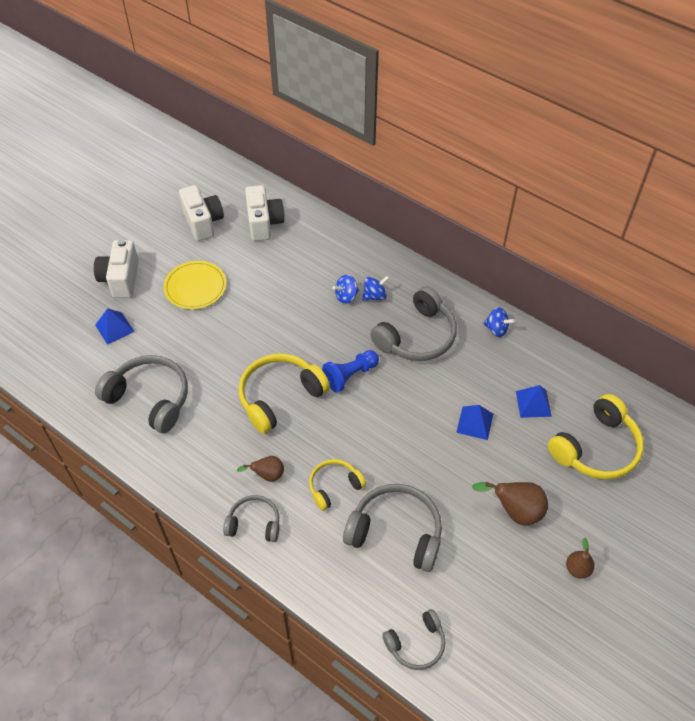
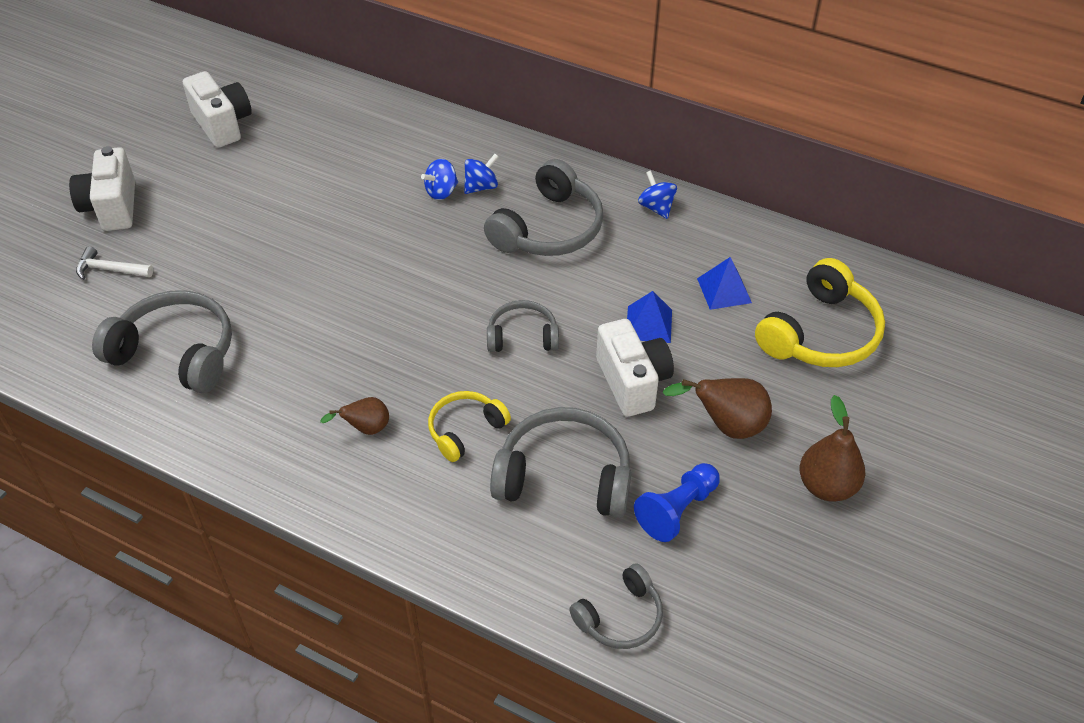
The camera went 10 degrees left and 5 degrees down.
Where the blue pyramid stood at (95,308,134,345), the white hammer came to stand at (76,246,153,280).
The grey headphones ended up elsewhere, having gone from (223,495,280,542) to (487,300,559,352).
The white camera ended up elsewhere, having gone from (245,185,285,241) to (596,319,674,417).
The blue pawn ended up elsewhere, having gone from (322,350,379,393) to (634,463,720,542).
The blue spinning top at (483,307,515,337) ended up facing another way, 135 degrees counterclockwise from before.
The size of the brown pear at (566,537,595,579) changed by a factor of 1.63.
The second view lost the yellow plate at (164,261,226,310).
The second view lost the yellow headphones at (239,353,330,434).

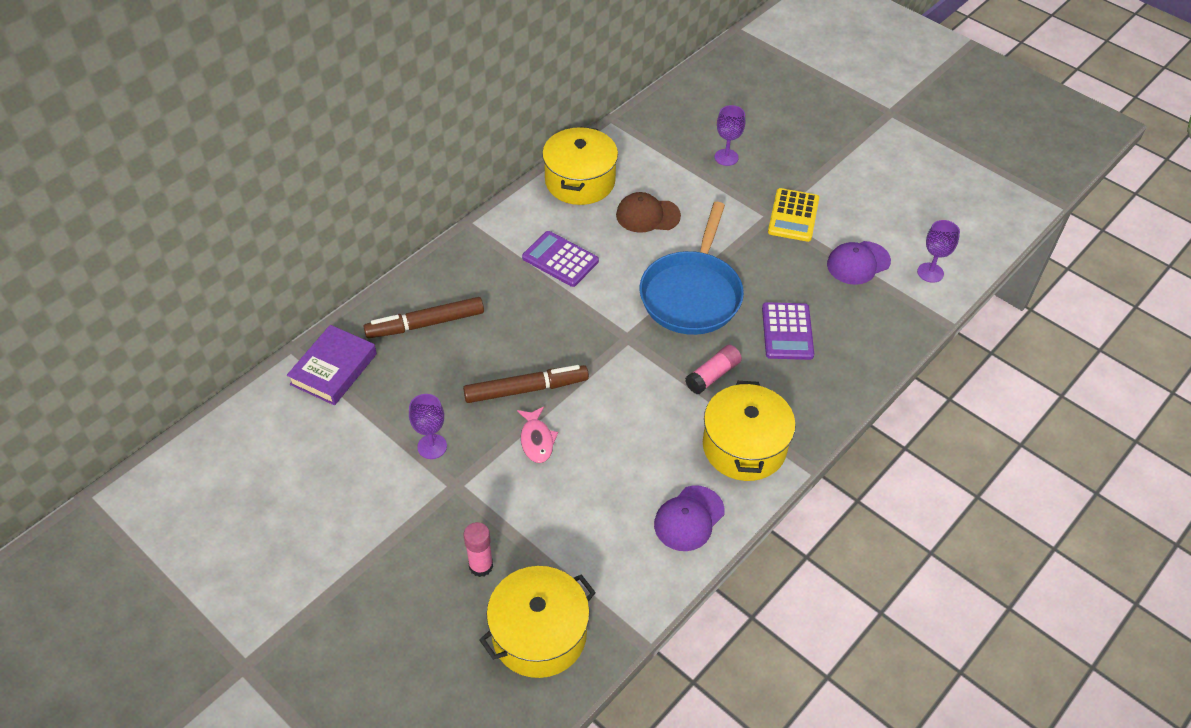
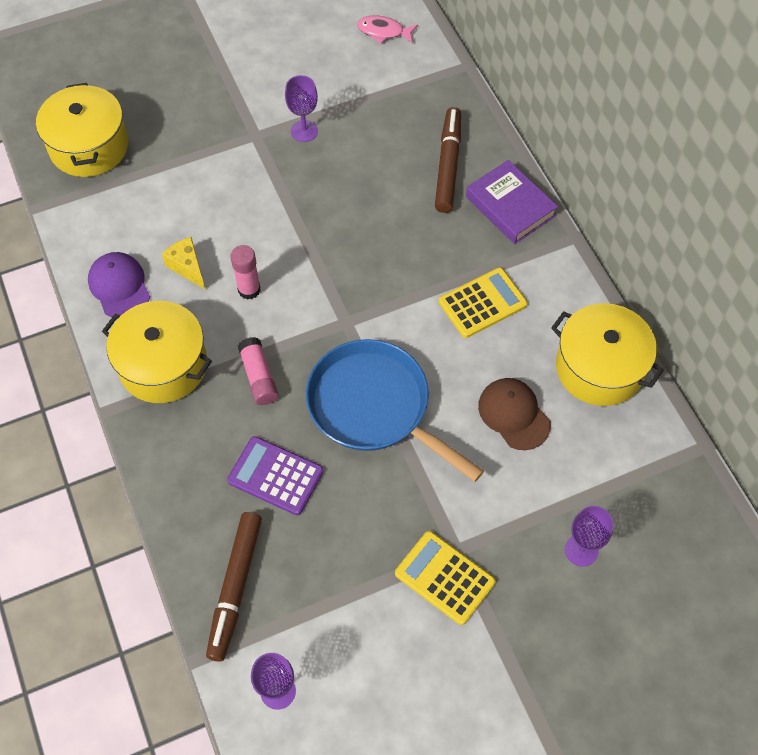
The camera went 115 degrees right and 10 degrees up.
The second view gained the yellow cheese at (162,237,205,289).
The brown marker ended up elsewhere, having gone from (463,365,589,403) to (206,512,262,662).
The pink glue stick ended up elsewhere, having gone from (464,522,493,577) to (230,245,261,300).
The pink fish ended up elsewhere, having gone from (517,406,558,463) to (357,15,418,44).
What was the purple calculator at (522,231,599,287) turned into the yellow calculator at (439,268,528,338).
The purple book ended up elsewhere, having gone from (287,325,377,405) to (466,160,558,244).
The brown cap at (616,192,681,233) ended up facing another way, 60 degrees counterclockwise from before.
The second view lost the purple cap at (827,241,891,285).

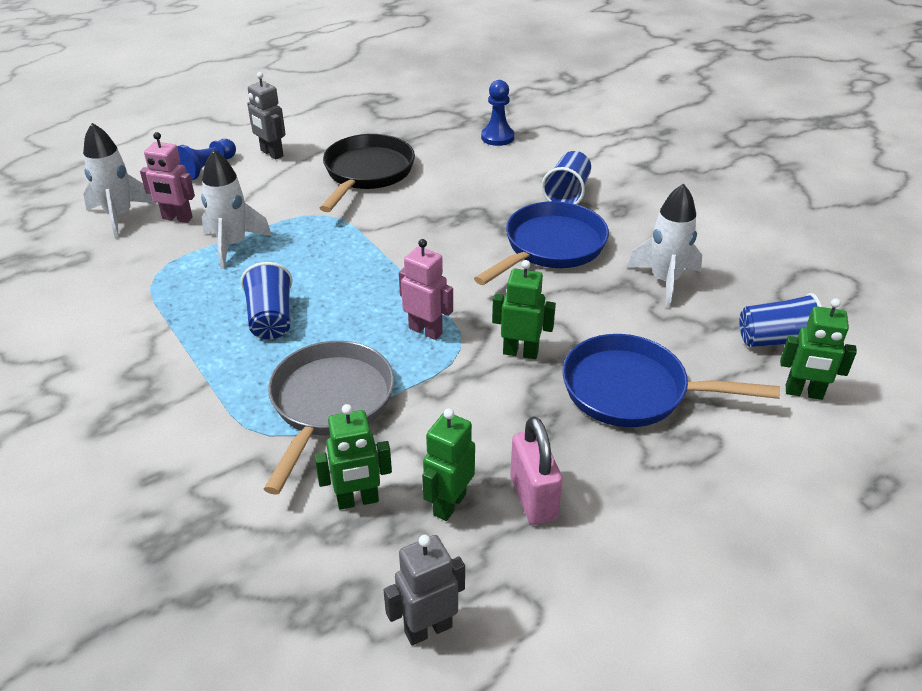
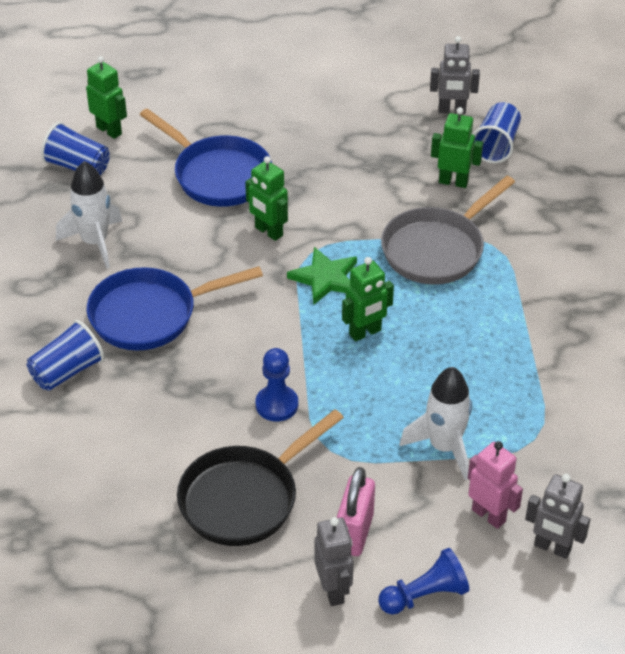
The camera went 150 degrees left and 5 degrees up.
The blue pawn ended up elsewhere, having gone from (481,80,514,146) to (255,348,298,422).
Where the pink robot stood at (399,239,453,340), the green star came to stand at (287,247,357,305).
The pink padlock ended up elsewhere, having gone from (510,416,563,525) to (336,467,375,556).
The green robot ended up elsewhere, having gone from (422,408,475,521) to (342,257,394,342).
The blue cup ended up elsewhere, having gone from (241,262,293,339) to (473,102,521,163).
Where the white rocket stood at (83,123,155,238), the grey robot came to stand at (525,474,590,559).

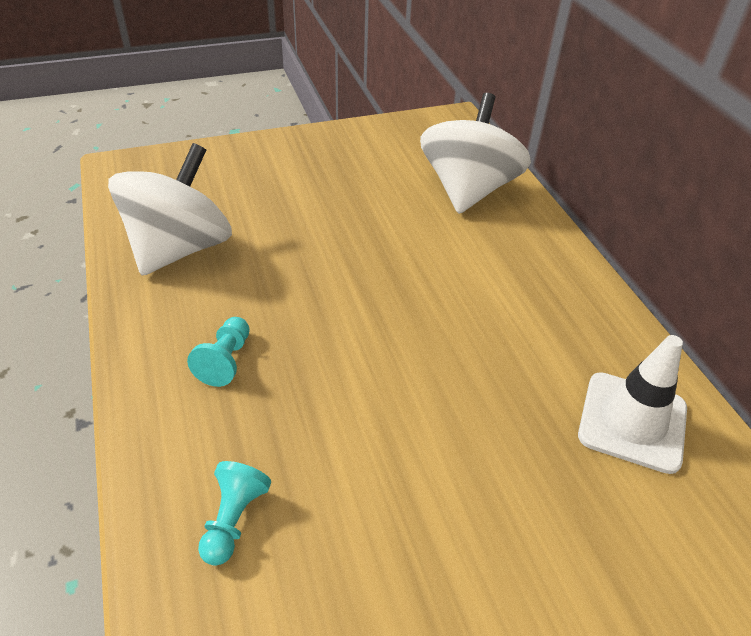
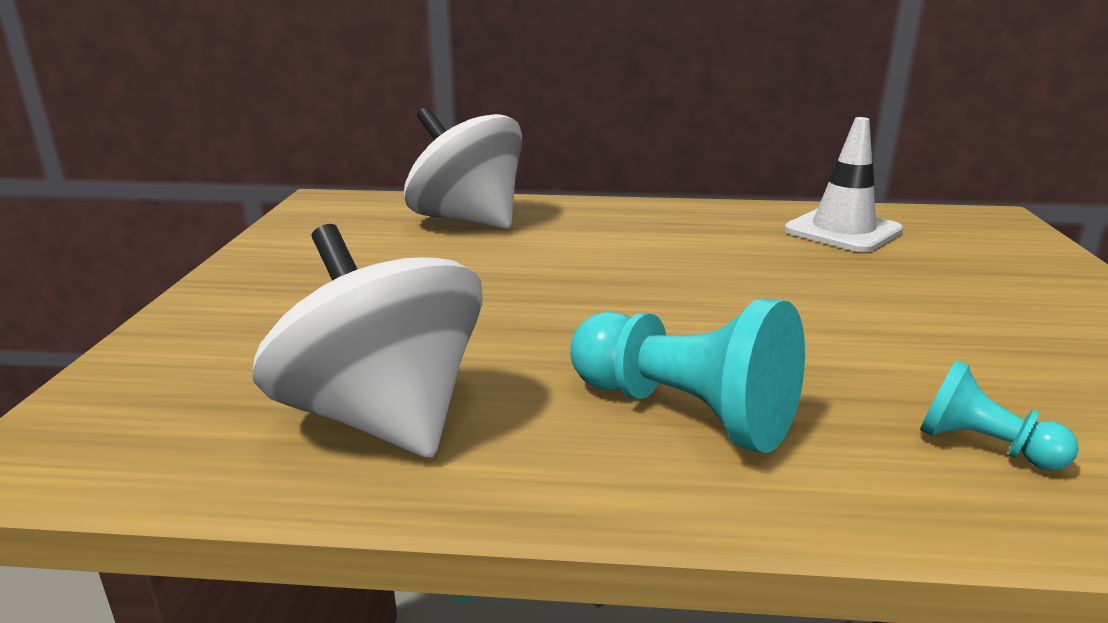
The camera went 65 degrees left and 20 degrees down.
The size of the turquoise pawn at (187,317,250,387) changed by a factor of 1.87.

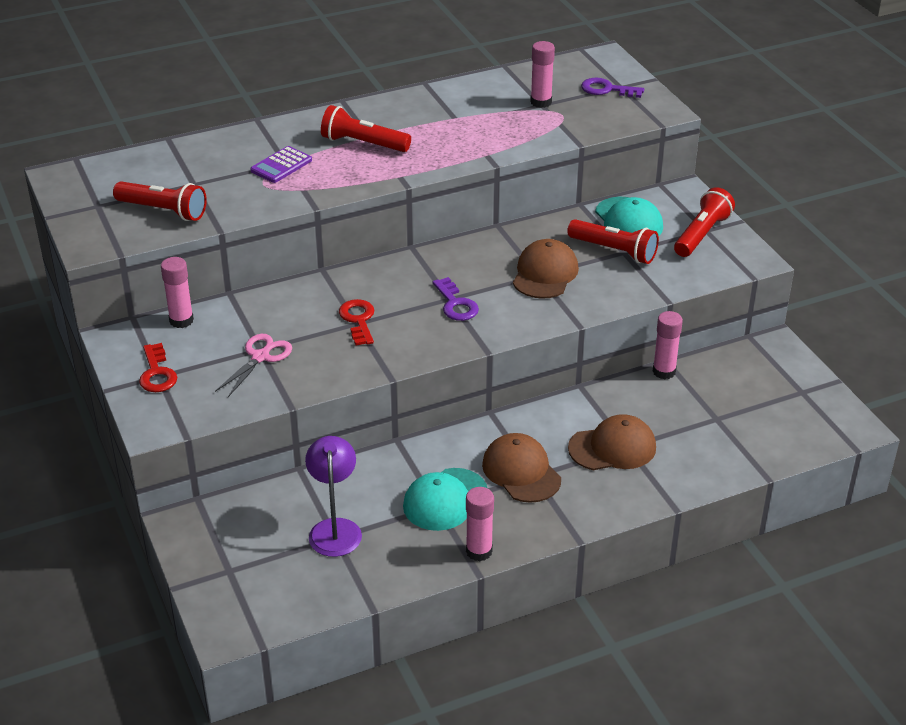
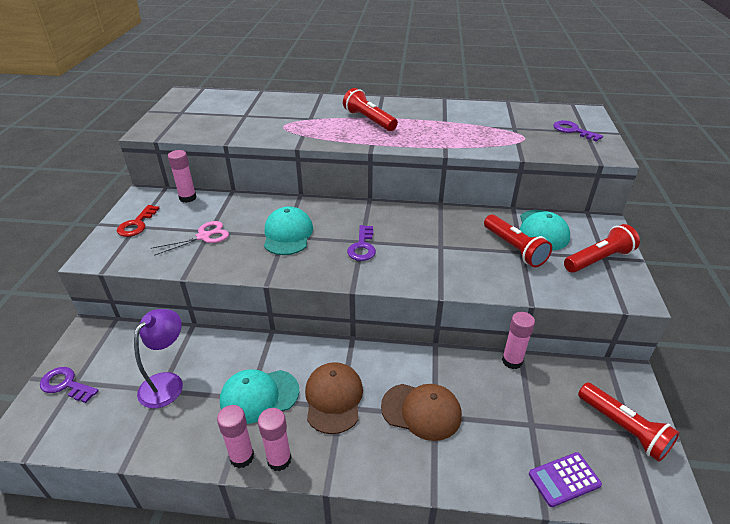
The camera went 30 degrees right and 0 degrees up.
The second view gained the purple key at (40,367,99,403).
The pink glue stick ended up elsewhere, having gone from (530,41,555,108) to (258,408,292,471).
Where the red key stood at (339,299,374,345), the turquoise cap came to stand at (264,206,313,255).
The purple calculator ended up elsewhere, having gone from (250,146,312,183) to (529,452,602,507).
The red flashlight ended up elsewhere, having gone from (113,181,207,221) to (578,382,680,462).
The second view lost the brown cap at (513,239,579,299).

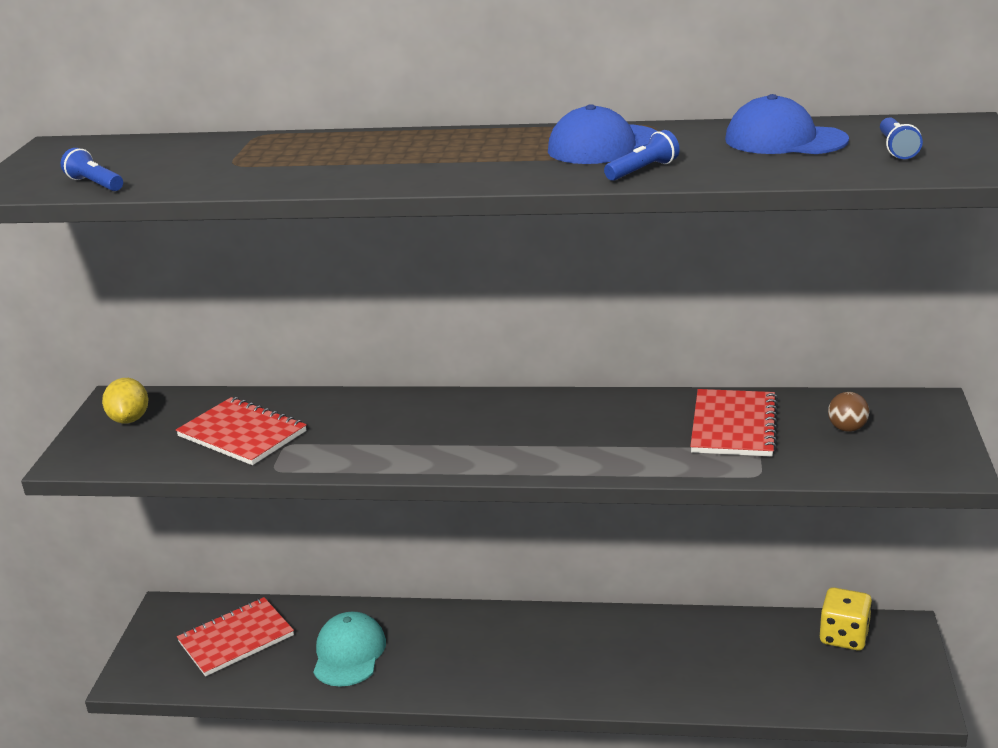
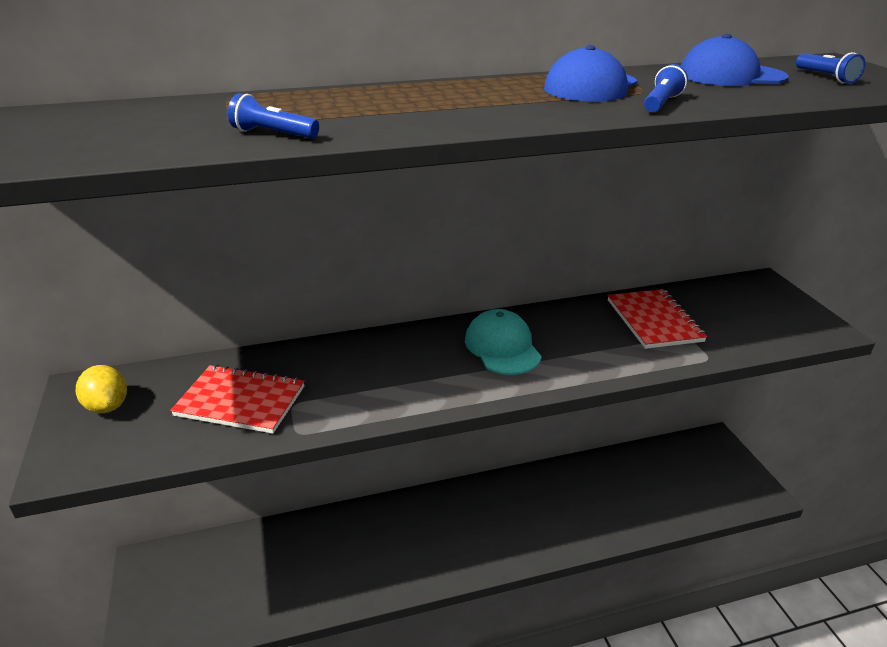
The camera went 25 degrees left and 5 degrees up.
The blue flashlight ended up elsewhere, having gone from (61,148,123,191) to (228,93,319,139).
The turquoise cap ended up elsewhere, having gone from (313,611,386,687) to (465,309,542,375).
The second view lost the red notebook at (177,597,294,676).
The second view lost the yellow dice at (820,587,872,650).
The second view lost the brown ball at (828,392,869,432).

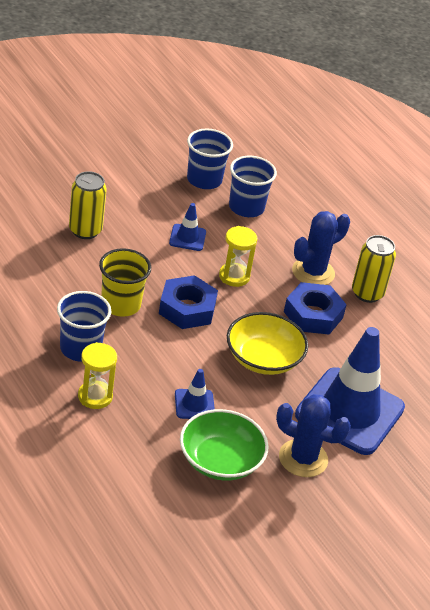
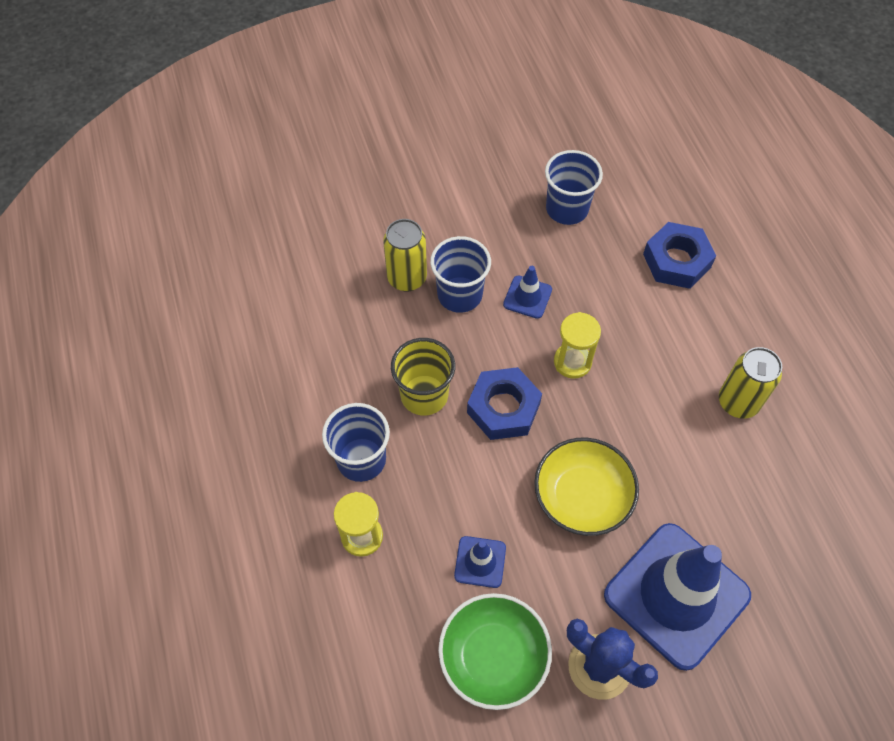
The camera went 20 degrees right and 20 degrees up.
The blue cup ended up elsewhere, having gone from (229,156,277,217) to (430,236,491,313).
The blue nut ended up elsewhere, having gone from (284,282,347,334) to (643,222,716,289).
The second view lost the blue cactus at (292,211,350,285).

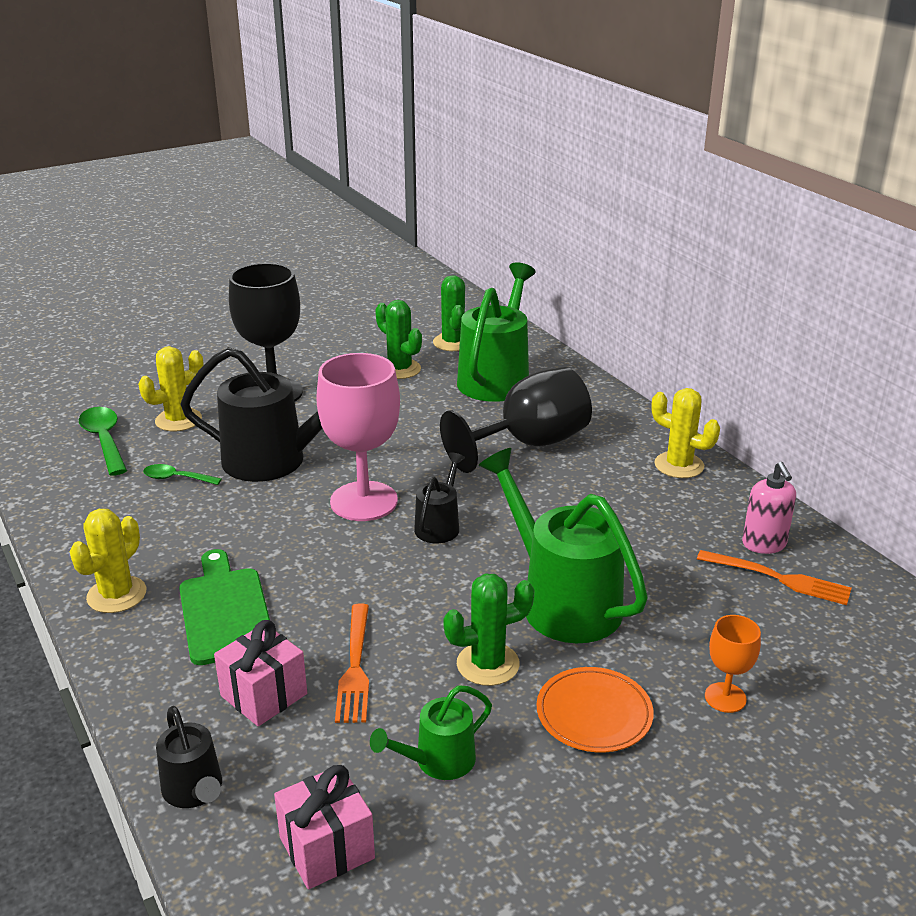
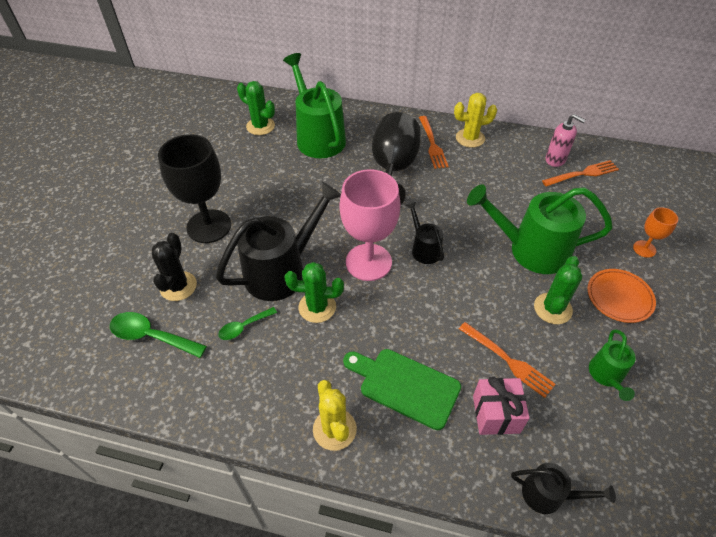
The camera went 45 degrees left and 20 degrees up.
What was the yellow cactus at (138,346,204,431) turned into the black cactus at (152,233,197,301).
The green cactus ended up elsewhere, having gone from (375,300,422,379) to (285,262,344,323).
The second view gained the orange fork at (419,116,449,169).
The second view lost the pink gift at (274,765,375,889).

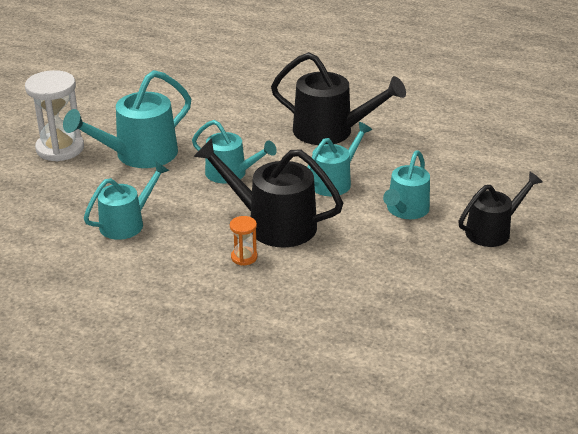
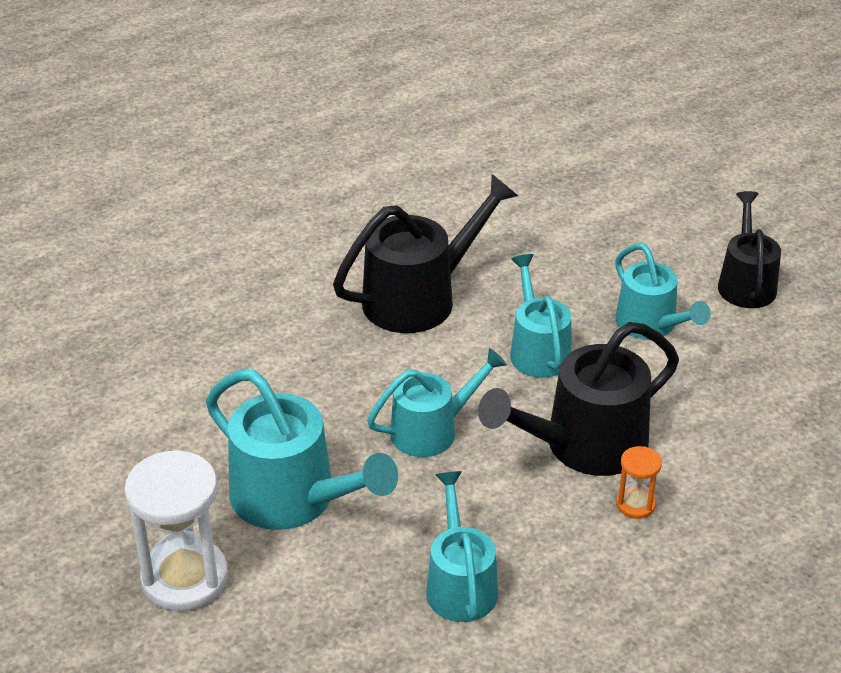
The camera went 55 degrees left and 5 degrees up.
The turquoise watering can at (63,70,191,168) ended up facing another way, 45 degrees counterclockwise from before.

